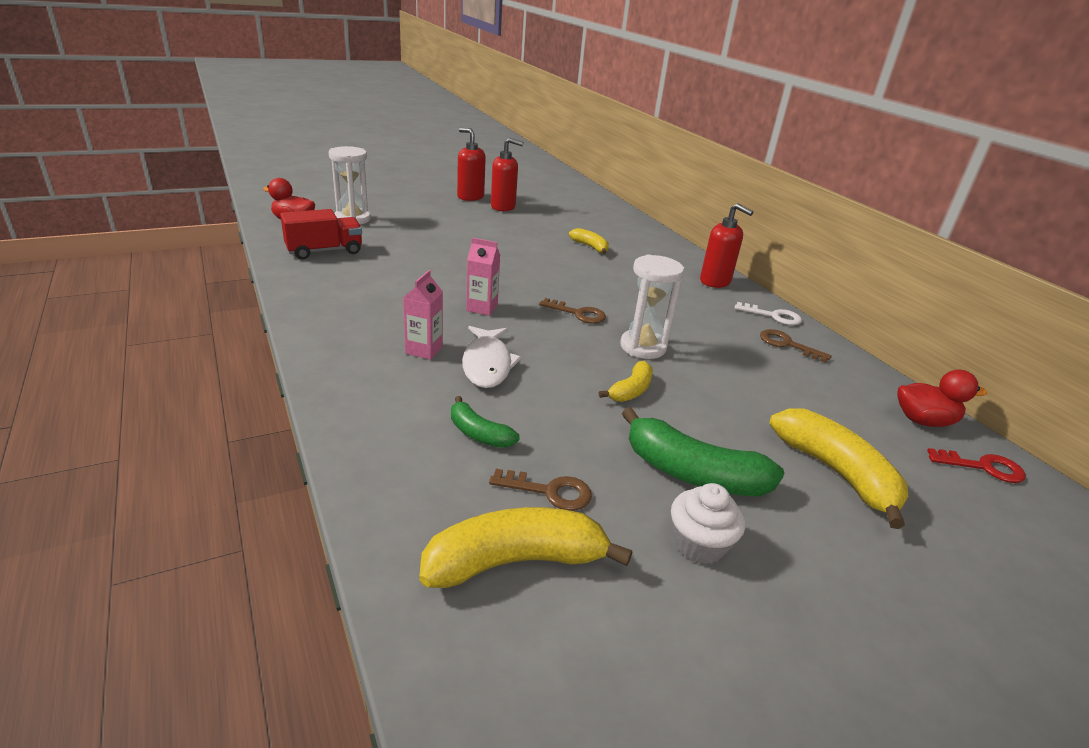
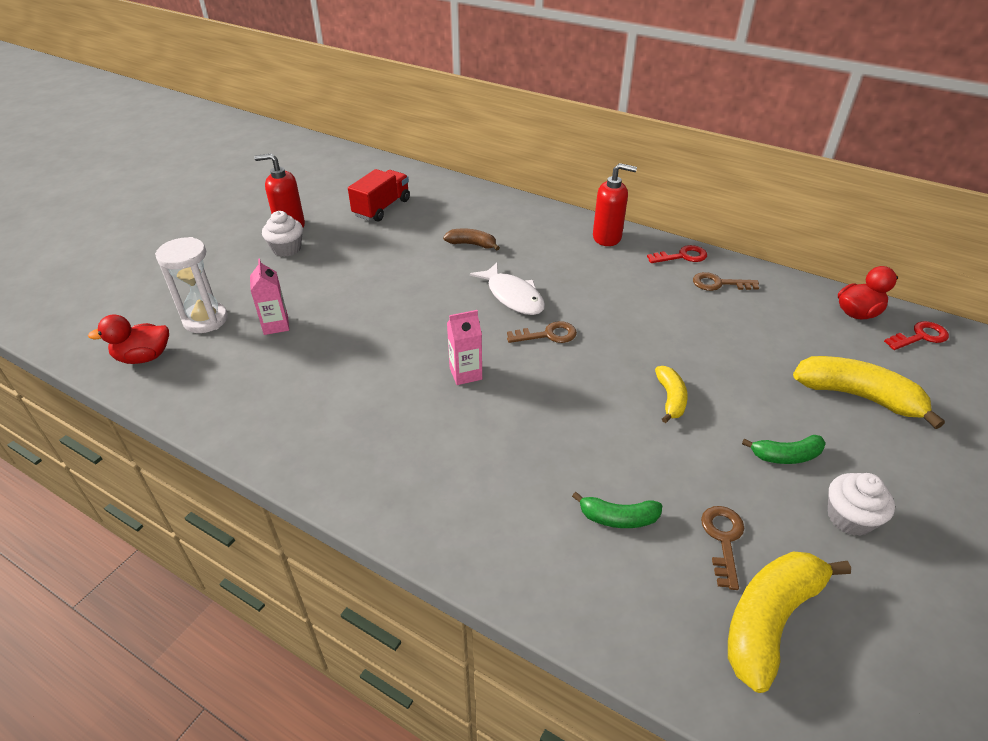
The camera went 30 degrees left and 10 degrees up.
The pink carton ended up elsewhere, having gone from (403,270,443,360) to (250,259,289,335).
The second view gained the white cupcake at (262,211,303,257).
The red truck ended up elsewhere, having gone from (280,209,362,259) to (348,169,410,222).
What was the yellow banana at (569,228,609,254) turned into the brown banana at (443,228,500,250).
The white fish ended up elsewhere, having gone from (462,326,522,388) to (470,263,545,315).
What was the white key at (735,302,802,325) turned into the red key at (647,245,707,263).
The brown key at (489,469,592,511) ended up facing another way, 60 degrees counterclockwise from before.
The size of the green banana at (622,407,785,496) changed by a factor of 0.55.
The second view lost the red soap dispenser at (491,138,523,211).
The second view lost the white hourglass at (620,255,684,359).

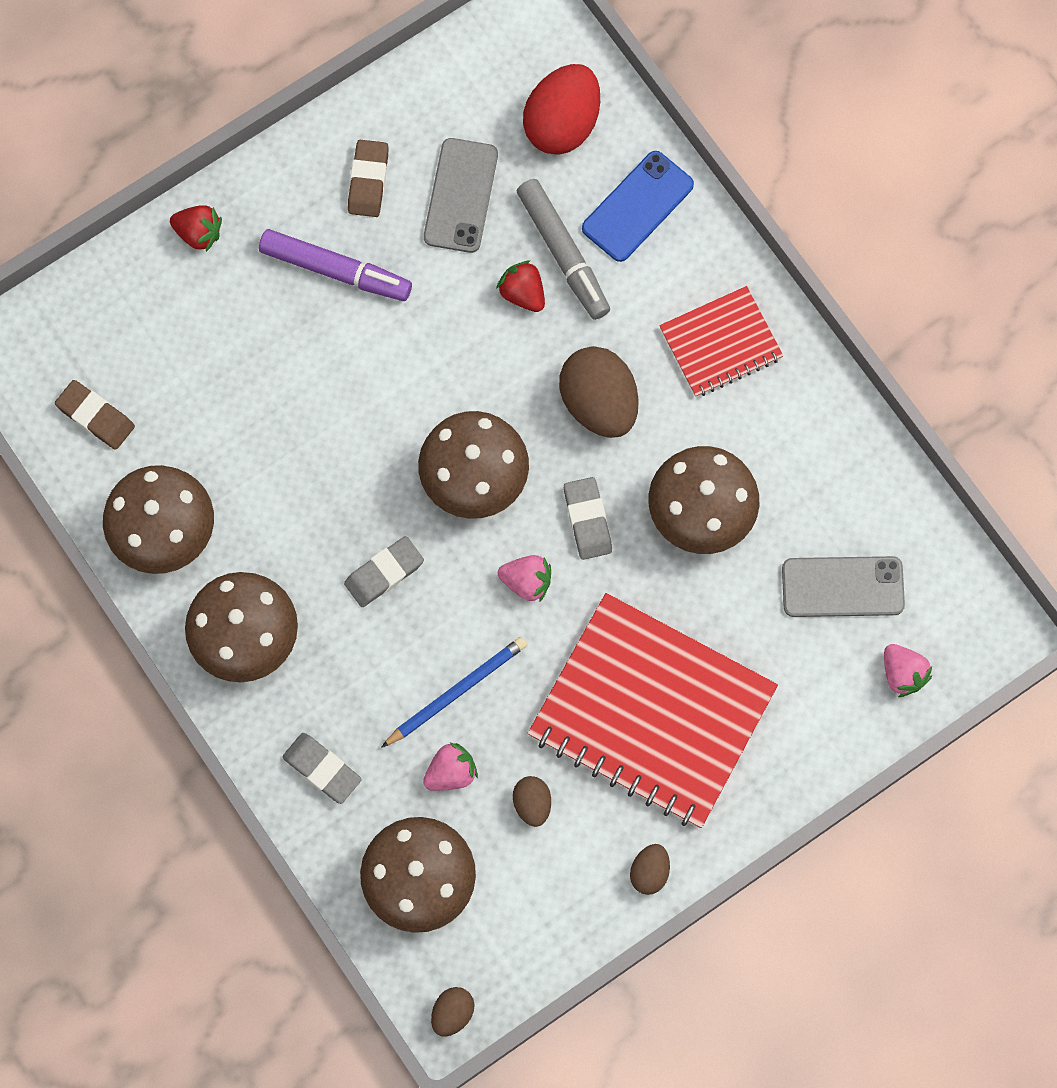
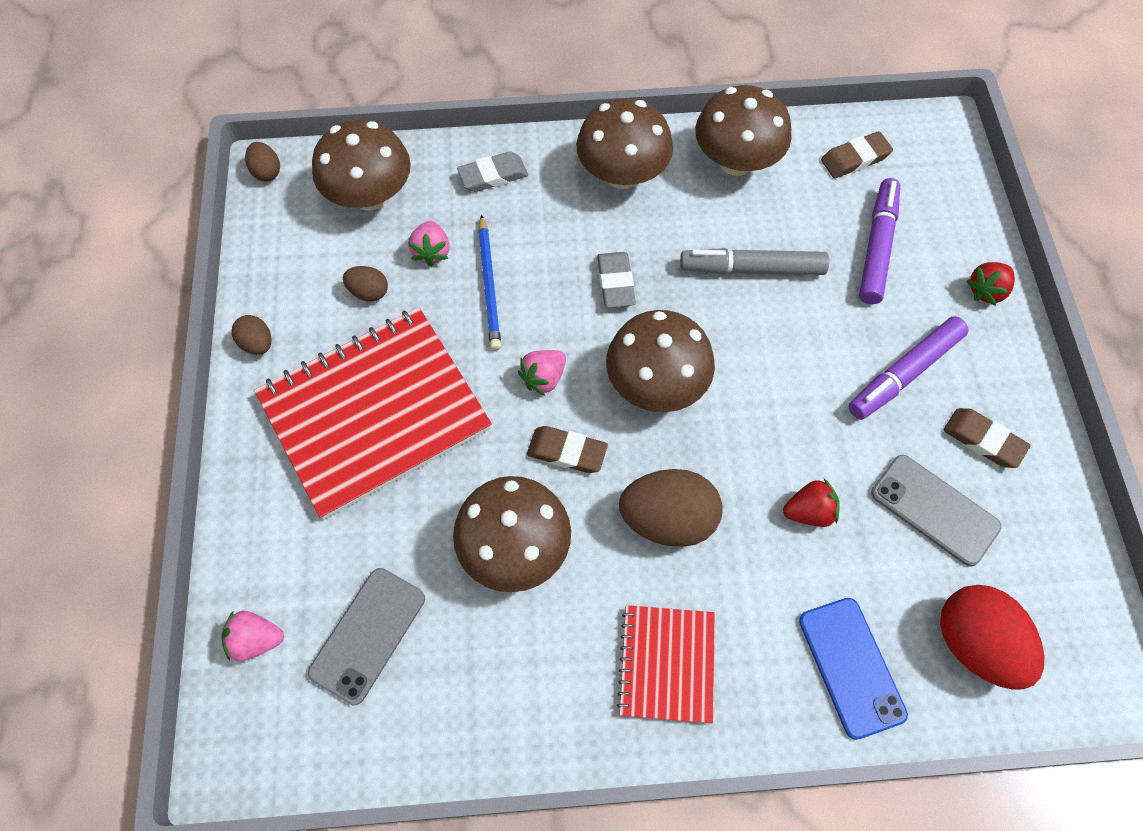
The camera went 120 degrees right and 10 degrees down.
What was the grey eraser at (564,477,612,560) turned into the brown eraser at (527,426,608,473).
The grey marker ended up elsewhere, having gone from (517,179,610,320) to (680,248,829,275).
The second view gained the purple marker at (859,178,900,304).

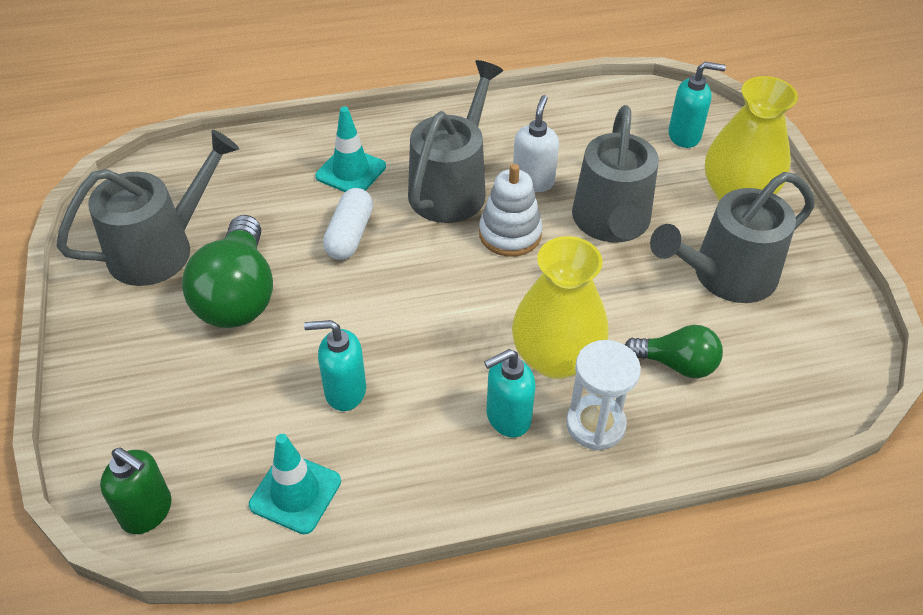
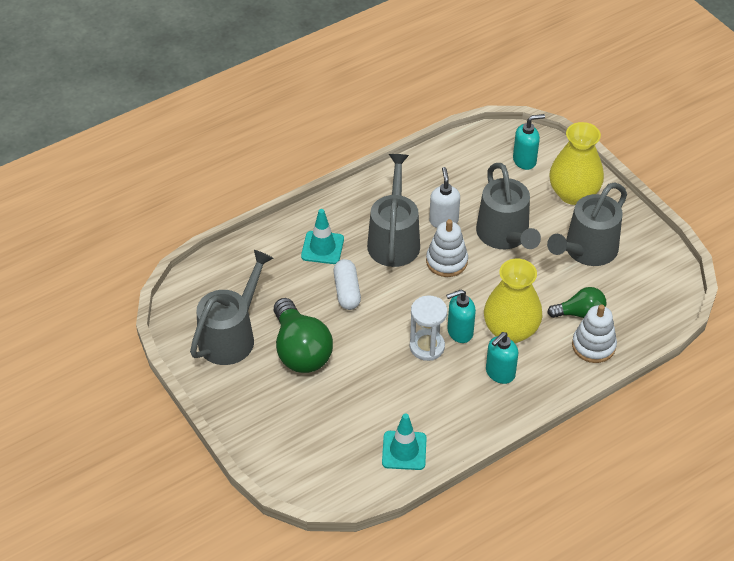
The camera went 20 degrees left and 0 degrees up.
The white hourglass ended up elsewhere, having gone from (566,340,641,451) to (410,295,447,361).
The turquoise soap dispenser ended up elsewhere, having gone from (304,320,366,411) to (446,290,476,343).
The second view gained the white stacking toy at (572,304,617,363).
The second view lost the green soap dispenser at (100,448,172,534).

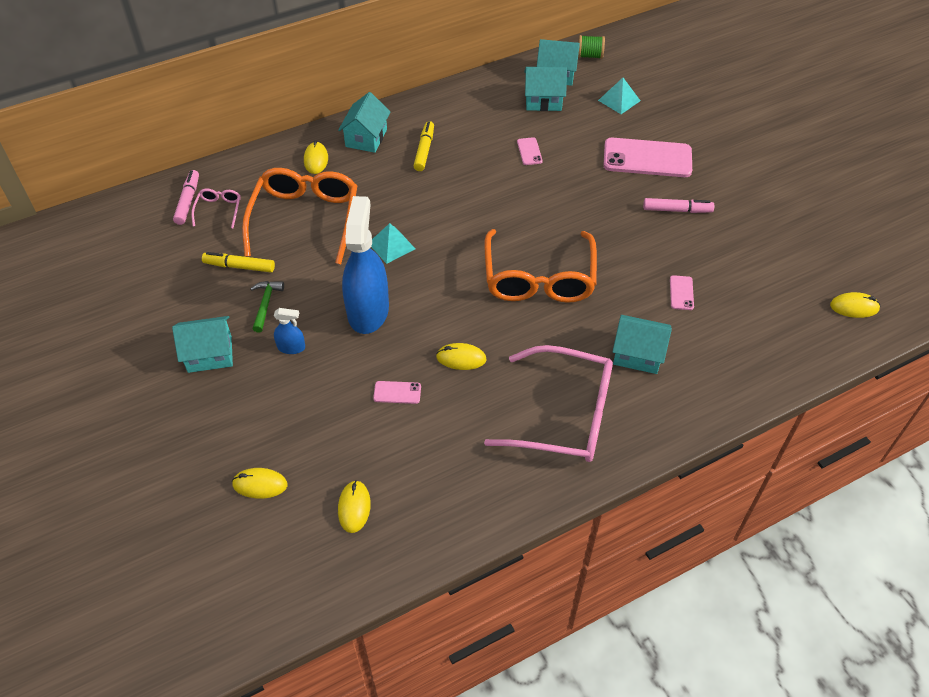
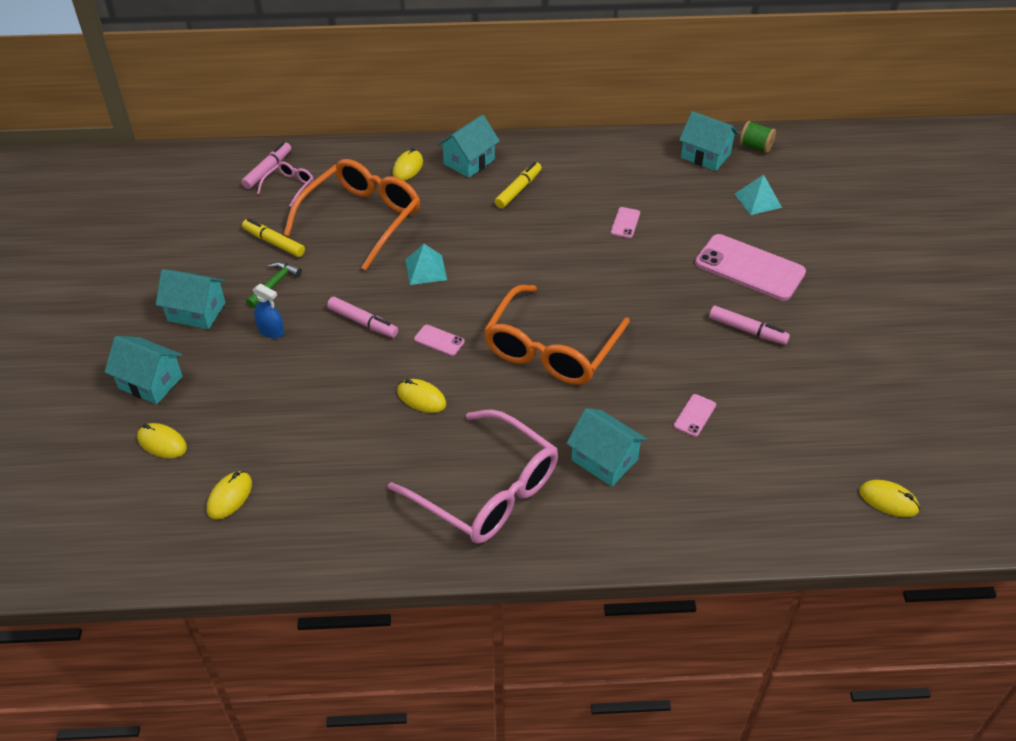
The camera went 25 degrees right and 5 degrees down.
The turquoise house ended up elsewhere, having gone from (524,67,567,111) to (104,336,183,404).
Where the blue spray bottle stood at (342,196,389,334), the pink marker came to stand at (327,297,398,338).
The pink phone ended up elsewhere, having gone from (373,381,421,404) to (414,325,465,356).

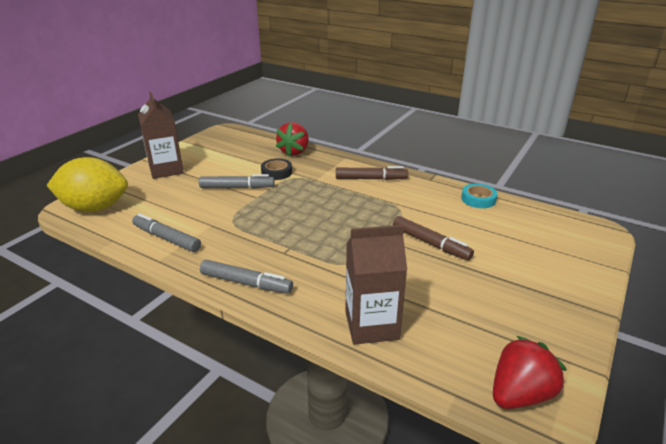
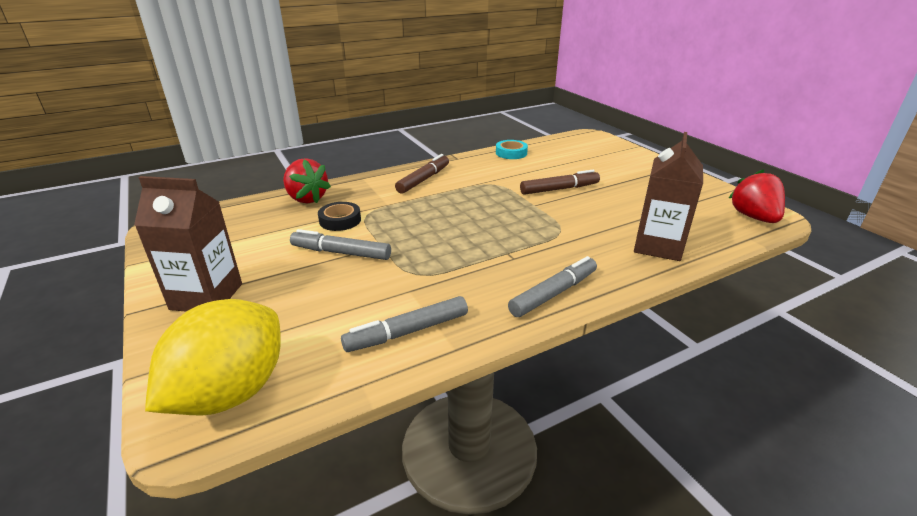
The camera went 60 degrees left and 0 degrees up.
The grey marker at (199,174,275,189) ended up facing another way, 105 degrees counterclockwise from before.

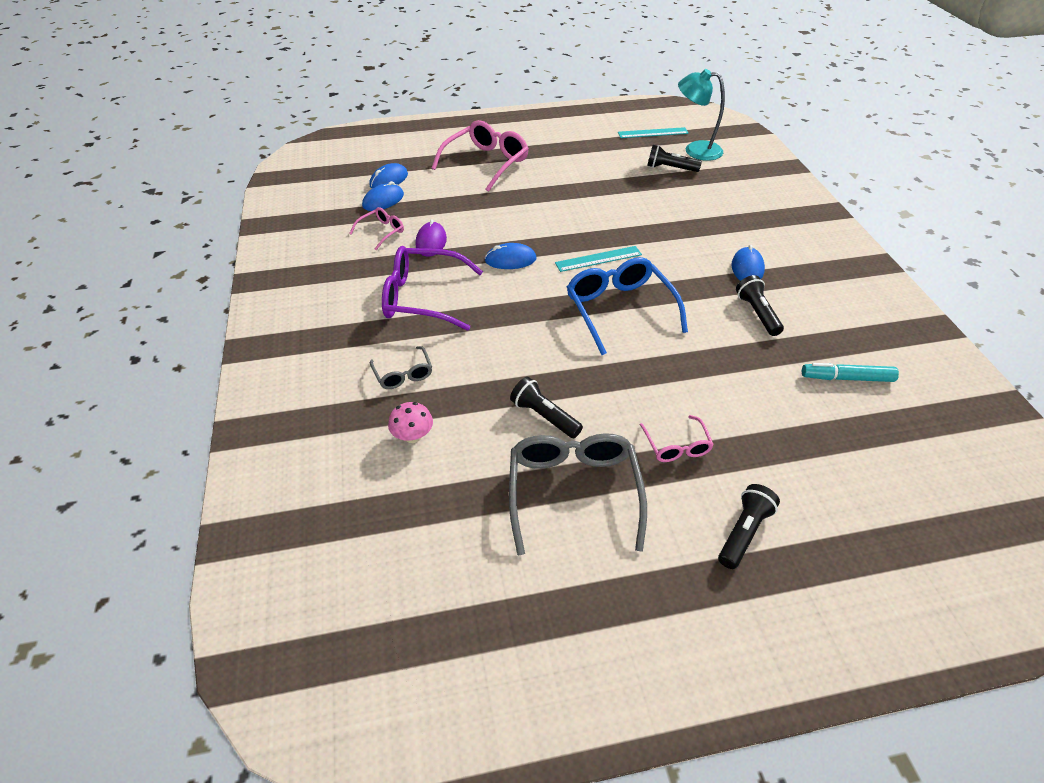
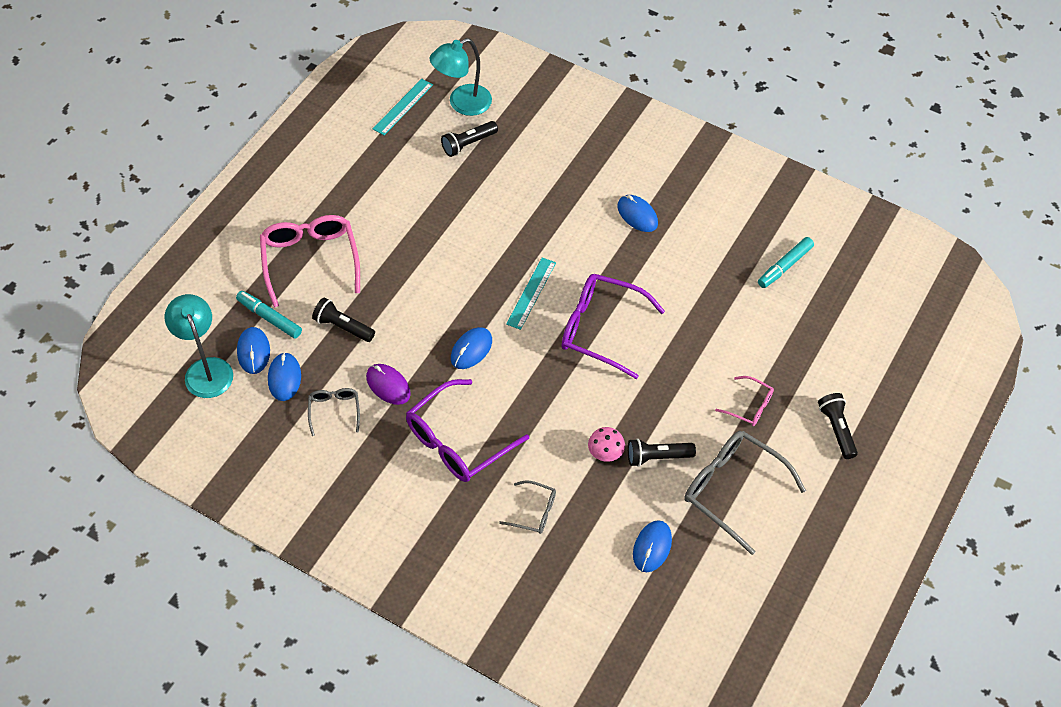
The camera went 50 degrees left and 10 degrees up.
The second view gained the turquoise lamp at (165,294,233,398).
The second view gained the turquoise marker at (236,291,302,339).
What was the pink glasses at (349,207,404,250) turned into the grey glasses at (308,388,360,436).
The black flashlight ended up elsewhere, having gone from (736,275,784,336) to (312,298,375,342).
What was the blue glasses at (567,257,688,355) turned into the purple glasses at (562,274,665,379).
The pink mushroom ended up elsewhere, having gone from (388,402,433,443) to (588,427,625,462).
The second view gained the blue mouse at (633,520,672,572).

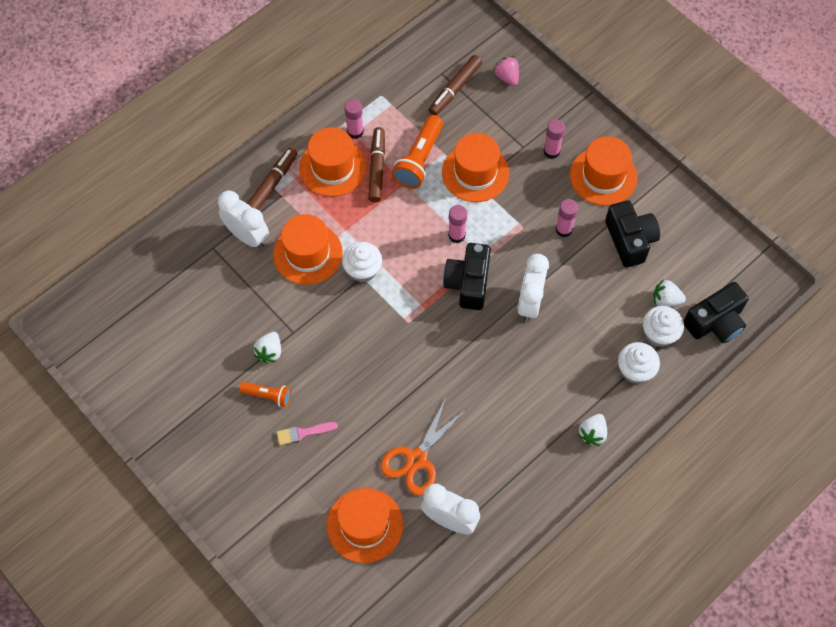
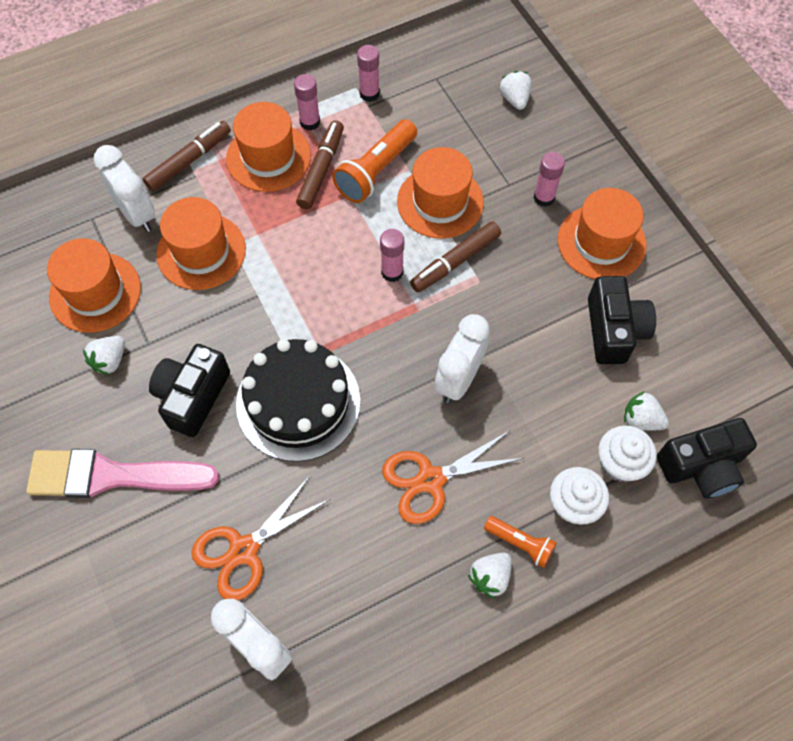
The camera went 15 degrees right and 0 degrees up.
The size of the pink brush at (277,422,338,445) changed by a factor of 2.29.
The orange hat ended up elsewhere, having gone from (327,488,403,563) to (47,238,141,333).
The black camera ended up elsewhere, having gone from (443,243,491,310) to (149,344,230,437).
The second view gained the black cake at (236,339,361,462).
The pink glue stick ended up elsewhere, having gone from (556,199,578,237) to (357,45,380,102).
The second view gained the orange scissors at (382,431,524,524).
The brown marker ended up elsewhere, having gone from (429,55,482,116) to (410,222,501,292).
The orange flashlight ended up elsewhere, having gone from (239,382,291,407) to (484,516,557,568).
What was the pink strawberry at (493,56,519,86) turned into the white strawberry at (500,71,531,110).
The second view lost the white cupcake at (342,242,382,283).

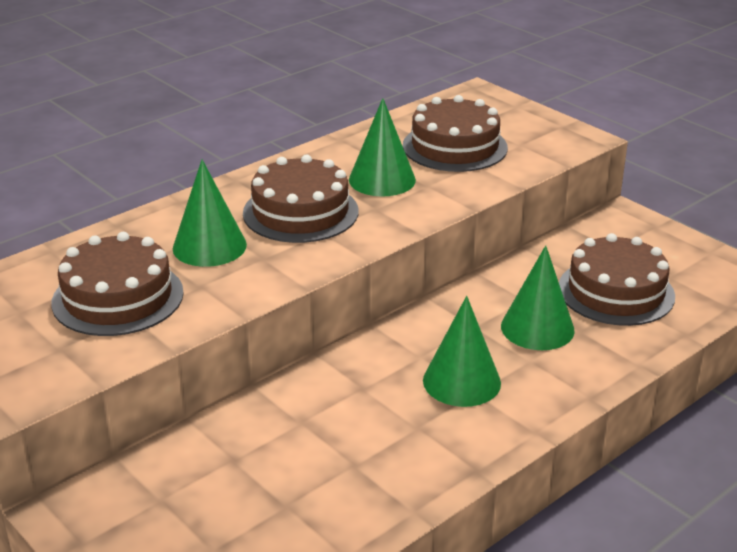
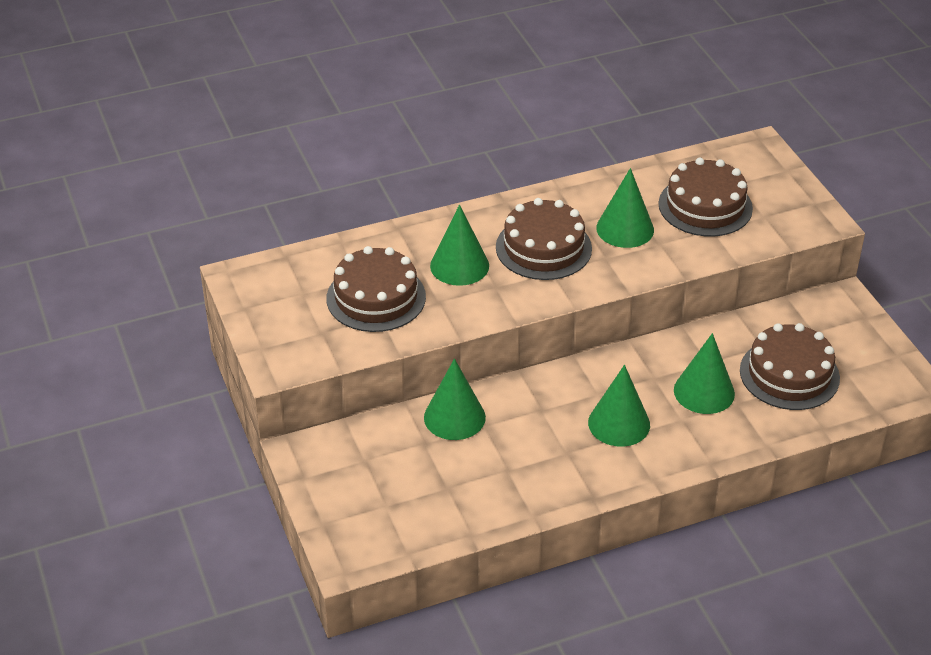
The camera went 20 degrees right and 10 degrees up.
The second view gained the green cone at (424,358,486,440).

